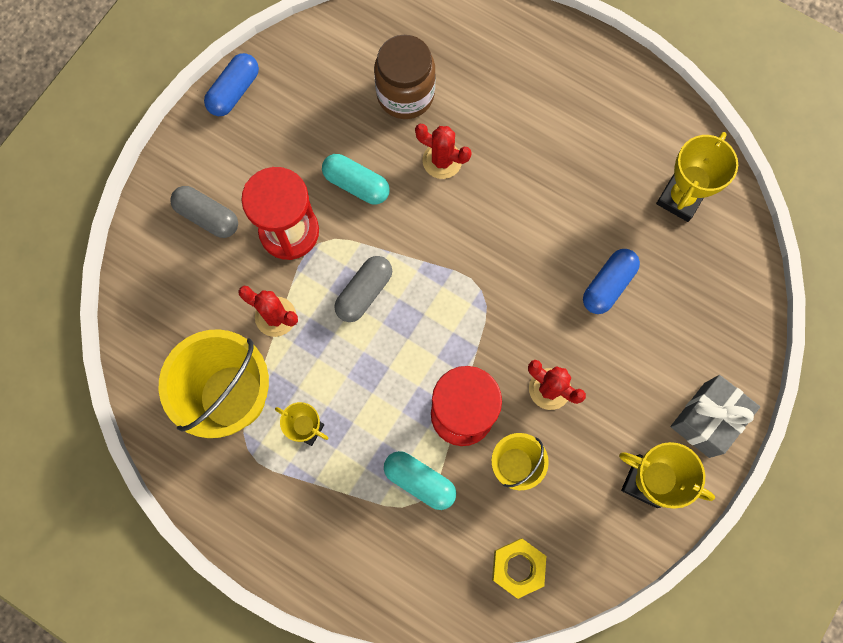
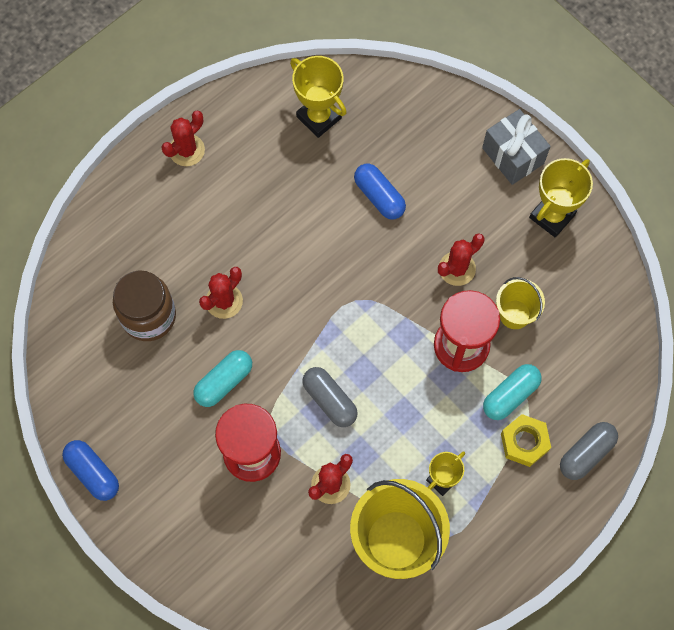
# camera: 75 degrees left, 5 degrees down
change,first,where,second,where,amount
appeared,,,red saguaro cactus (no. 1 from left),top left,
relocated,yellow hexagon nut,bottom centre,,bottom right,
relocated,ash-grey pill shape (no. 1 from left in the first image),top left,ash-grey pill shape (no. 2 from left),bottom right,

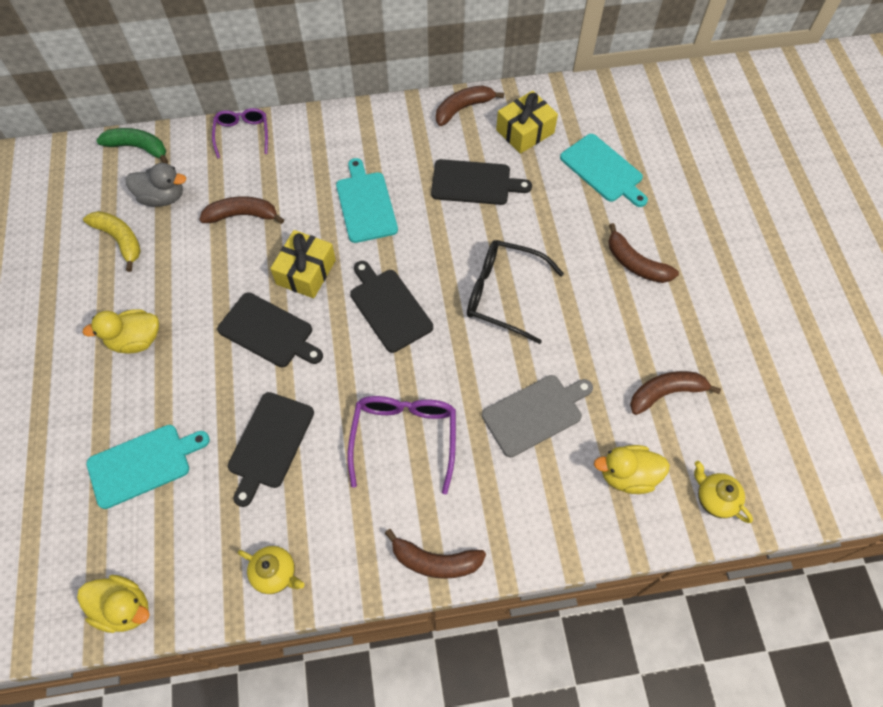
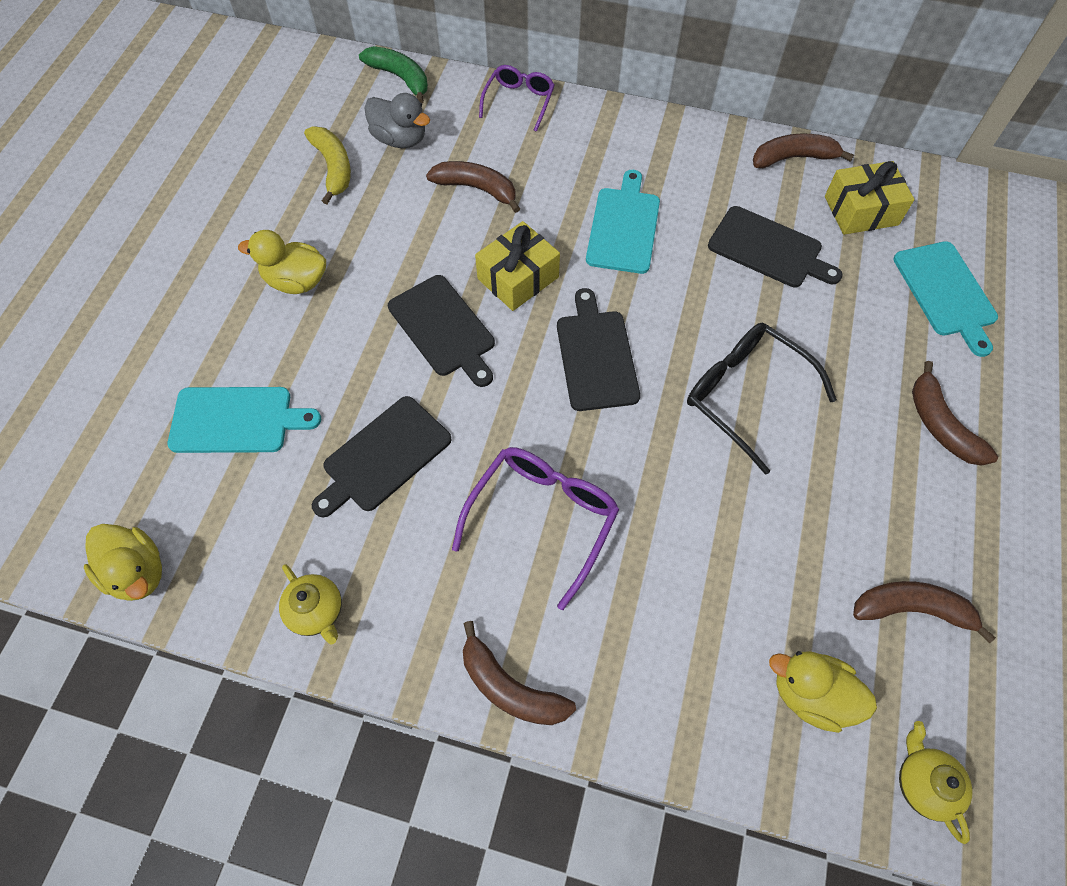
# camera: 25 degrees right, 0 degrees up
change,first,where,second,where,amount
missing,ash-grey bread board,centre,,,

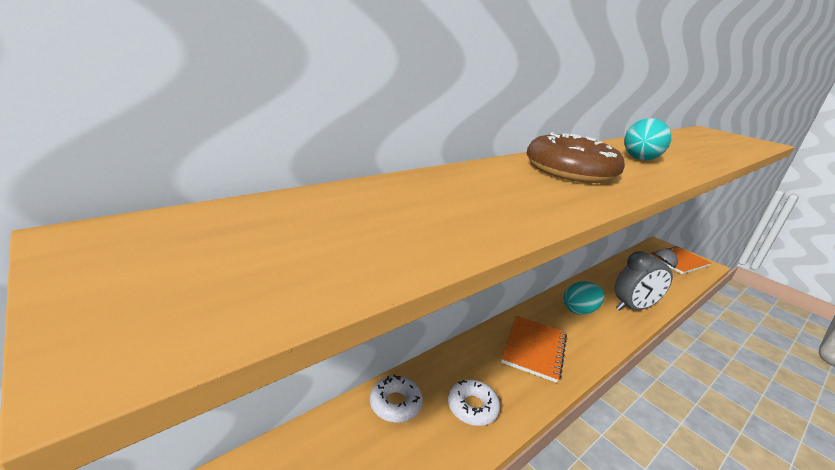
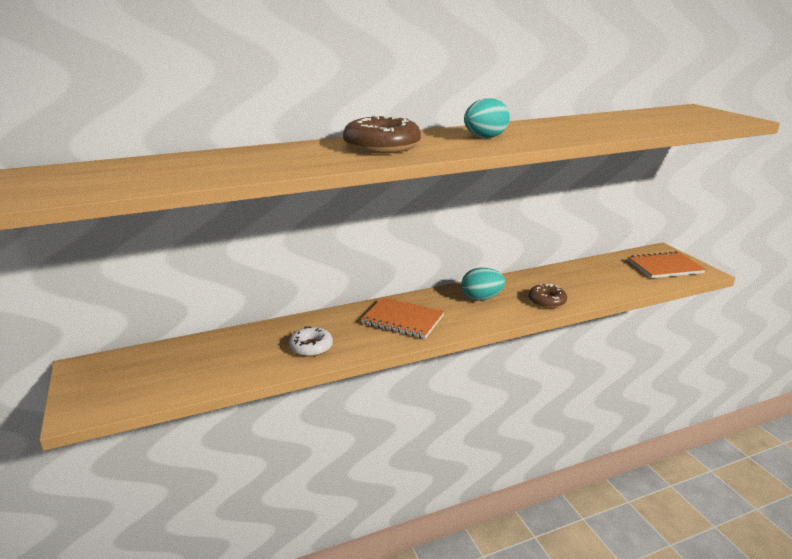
# camera: 20 degrees right, 0 degrees up
change,first,where,second,where,amount
spun,bright orange notebook (no. 1 from left),bottom centre,,centre,75 degrees clockwise
exchanged,ash-grey alarm clock,middle right,dark brown glazed donut (no. 2 from left),middle right,
missing,snow-white glazed donut (no. 1 from left),bottom centre,,,

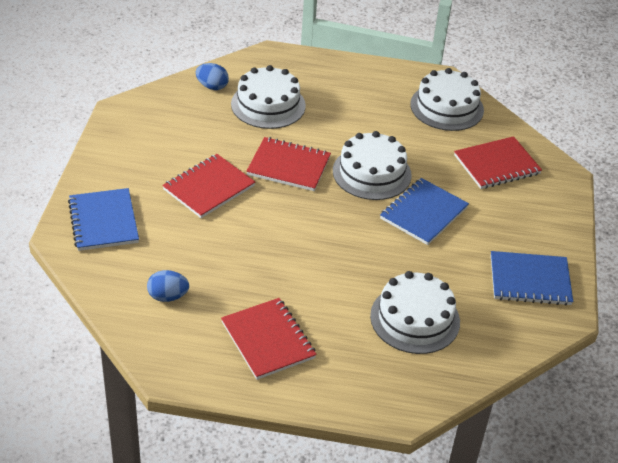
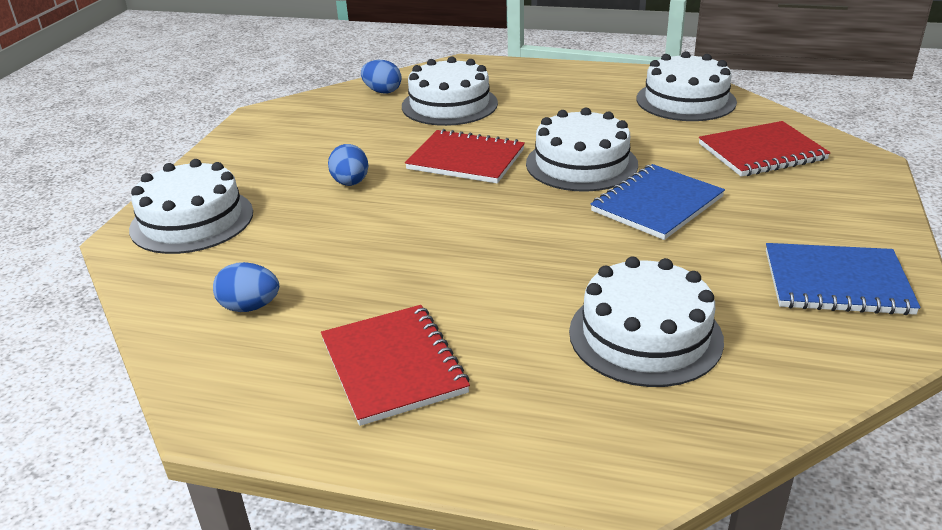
# camera: 10 degrees right, 10 degrees down
change,first,where,second,where,amount
exchanged,royal blue notebook (no. 1 from left),middle left,snow-white gateau (no. 1 from left),middle left,
exchanged,red notebook (no. 1 from left),centre,royal blue toy egg (no. 2 from left),top centre,

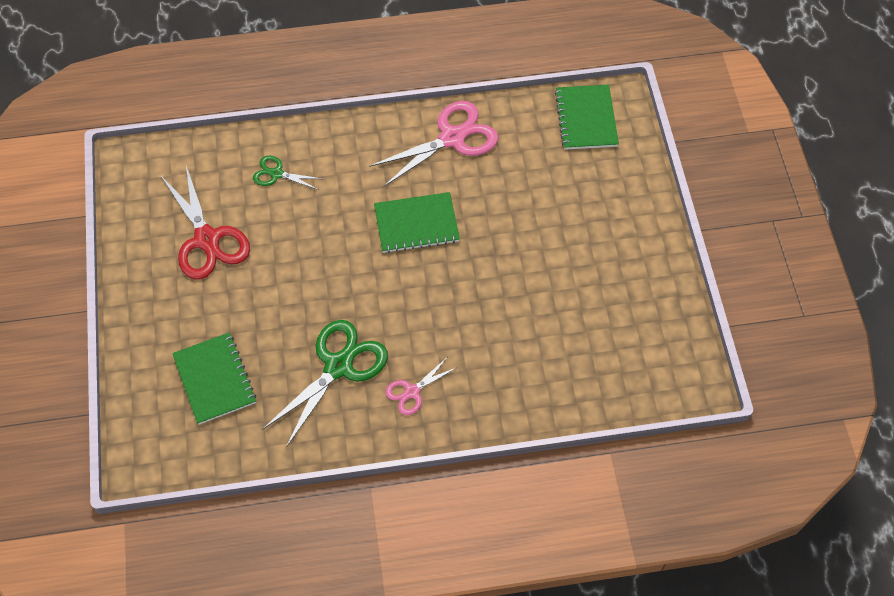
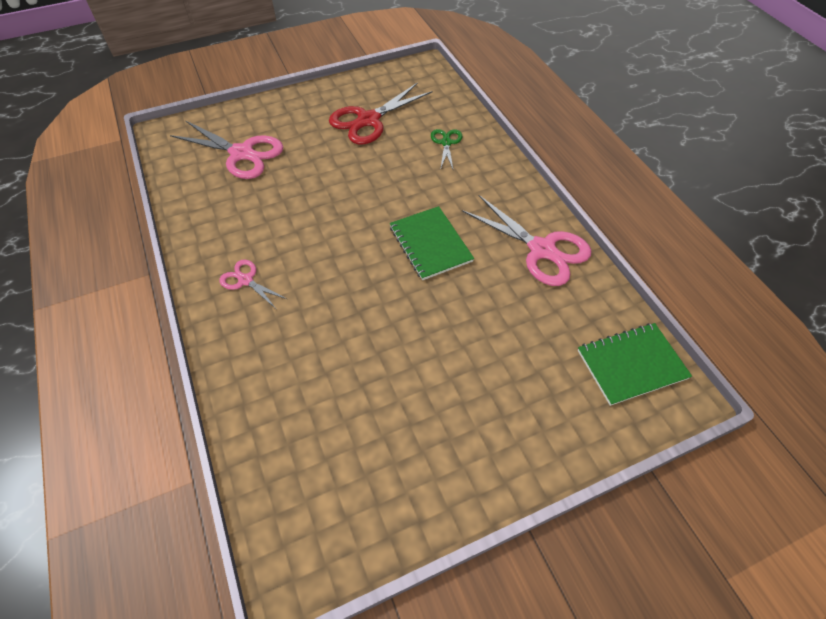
# camera: 75 degrees right, 5 degrees down
change,first,where,second,where,amount
exchanged,emerald notebook (no. 1 from left),middle left,pink scissors (no. 1 from left),top left,
missing,emerald scissors (no. 2 from left),centre,,,

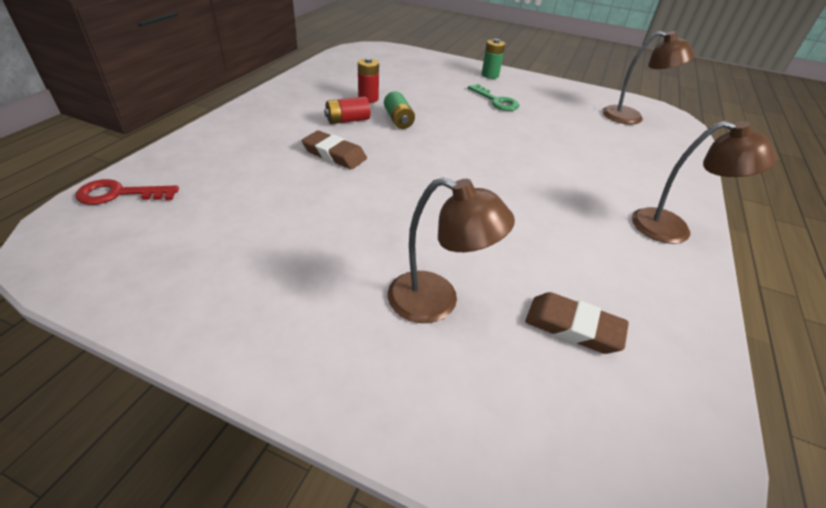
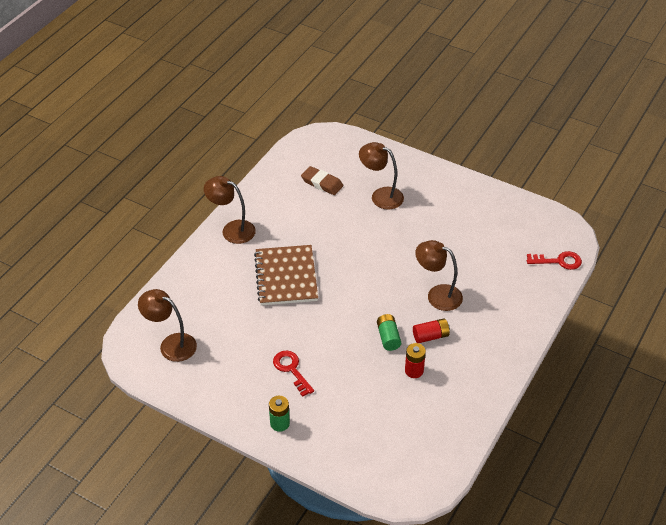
# camera: 170 degrees left, 5 degrees up
change,first,where,second,where,amount
appeared,,,dark brown notebook,centre,
colour,emerald latchkey,top centre,red latchkey (no. 1 from left),bottom centre,
exchanged,dark brown gum eraser (no. 1 from left),top centre,dark brown reading lamp (no. 4 from left),centre,

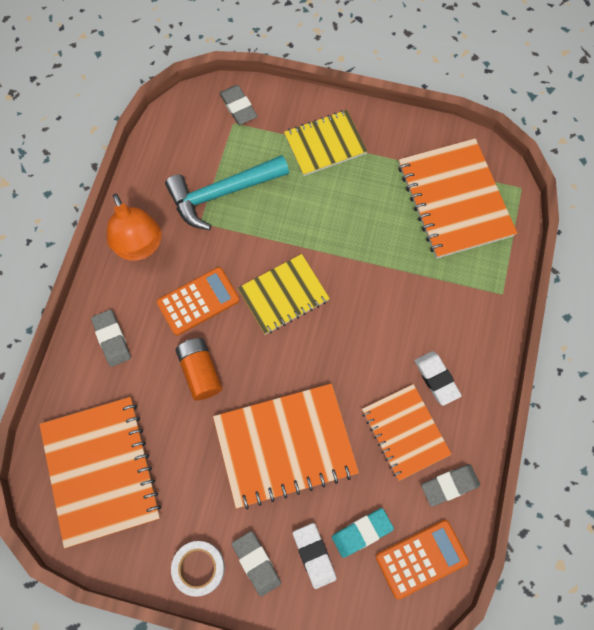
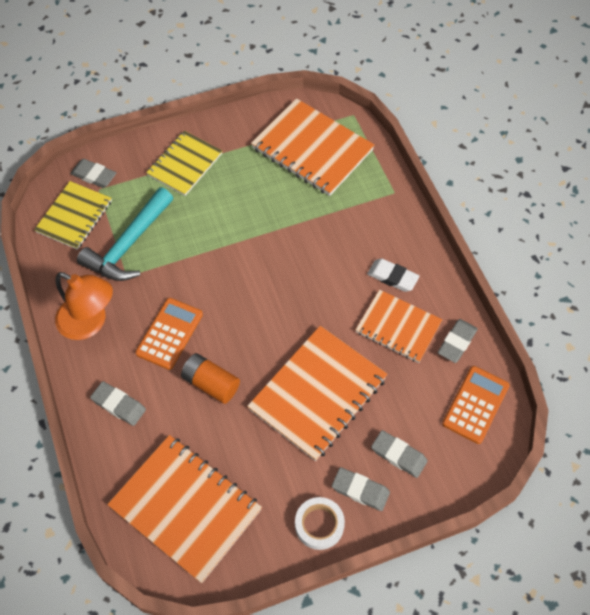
# camera: 35 degrees left, 10 degrees down
change,first,where,second,where,amount
relocated,yellow notebook (no. 1 from left),centre,,middle left,
colour,snow-white gum eraser (no. 1 from left),bottom centre,ash-grey gum eraser (no. 4 from left),bottom right,
missing,turquoise gum eraser,bottom centre,,,

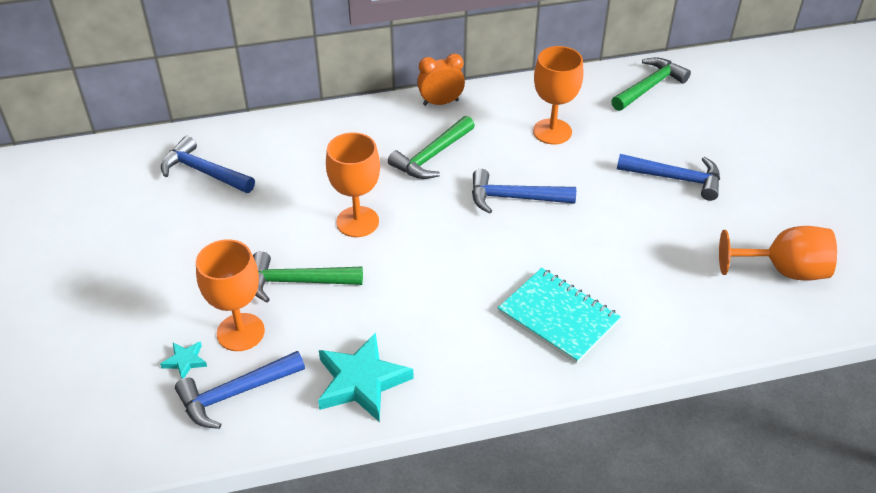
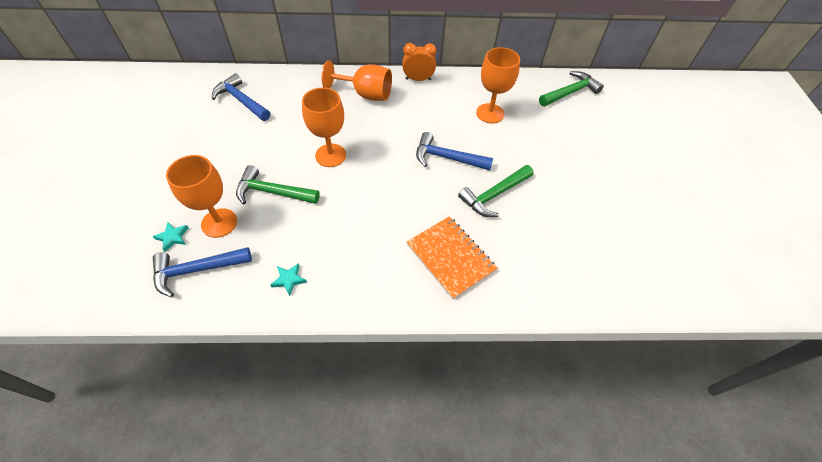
# camera: 10 degrees right, 10 degrees up
change,first,where,second,where,amount
size,turquoise star shape (no. 2 from left),bottom centre,,centre,x0.47
relocated,bright orange chalice (no. 4 from left in the first image),middle right,bright orange chalice (no. 3 from left),top centre,
colour,turquoise notebook,centre,bright orange notebook,centre,
relocated,emerald claw hammer (no. 2 from left),top centre,,centre,
missing,royal blue claw hammer (no. 4 from left),middle right,,,

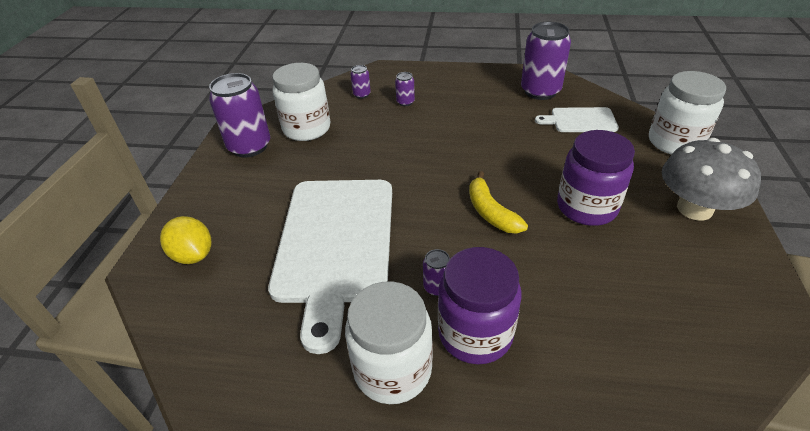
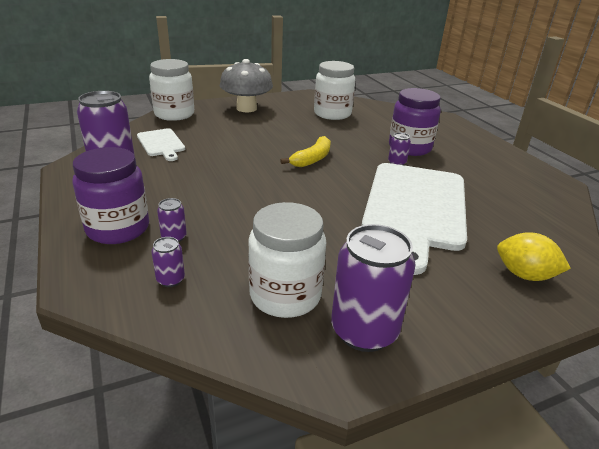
# camera: 125 degrees left, 10 degrees down
change,first,where,second,where,amount
relocated,violet preserve jar (no. 2 from left in the first image),middle right,violet preserve jar (no. 1 from left),middle left,
relocated,snow-white preserve jar (no. 2 from left in the first image),bottom centre,snow-white preserve jar (no. 3 from left),top centre,
spun,snow-white bread board (no. 1 from left in the first image),centre,snow-white bread board (no. 2 from left),middle right,135 degrees clockwise
spun,yellow citrus fruit,middle left,,middle right,75 degrees counterclockwise

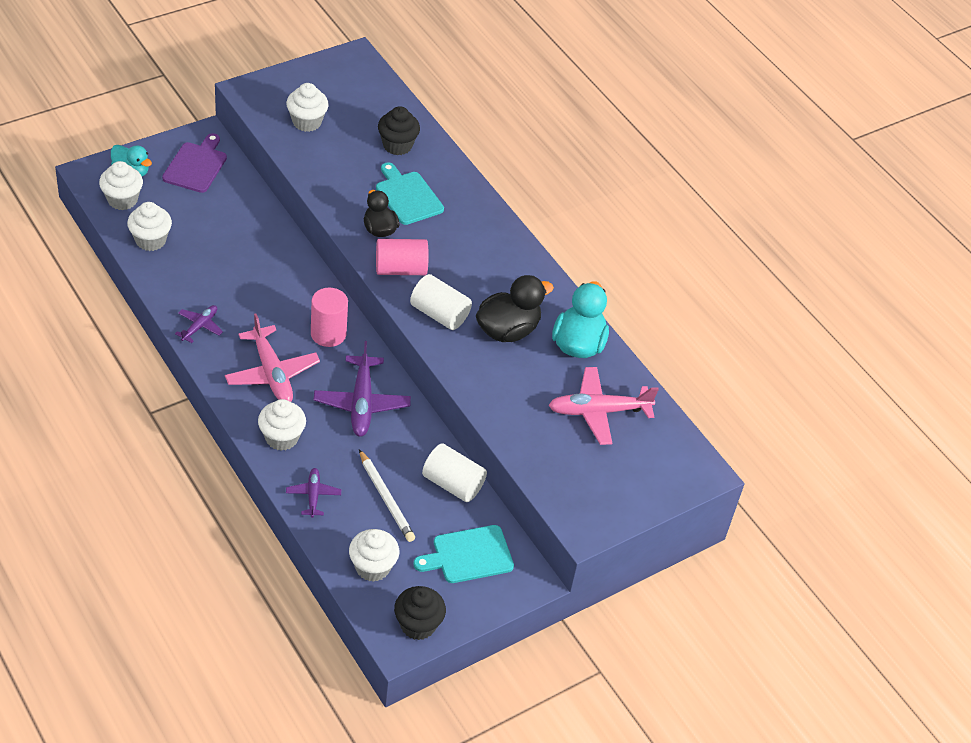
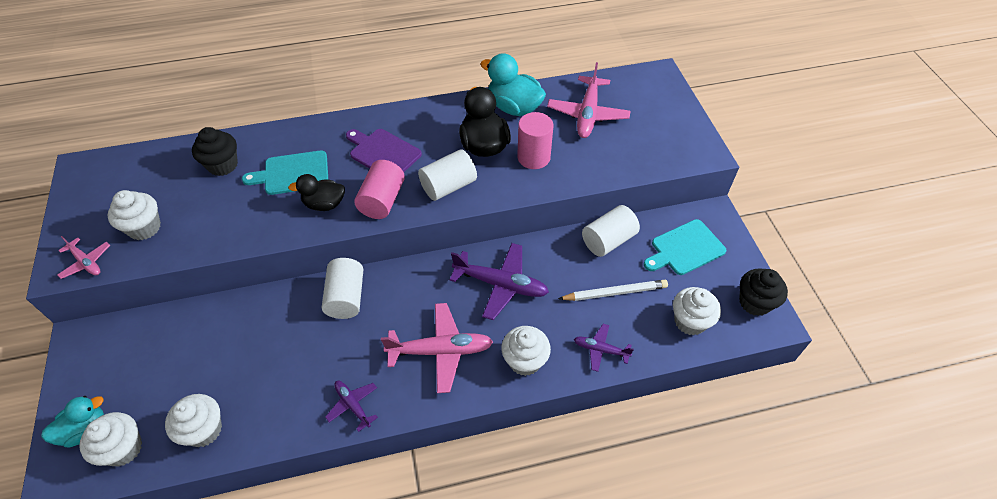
# camera: 65 degrees left, 5 degrees up
change,first,where,second,where,amount
appeared,,,pink aeroplane (no. 1 from left),middle left,
appeared,,,snow-white cylinder shape (no. 1 from left),centre,
relocated,violet bread board,top left,,top centre,
relocated,pink cylinder shape (no. 1 from left in the first image),centre,pink cylinder shape (no. 2 from left),top centre,
spun,turquoise bread board (no. 2 from left),bottom centre,,middle right,60 degrees clockwise

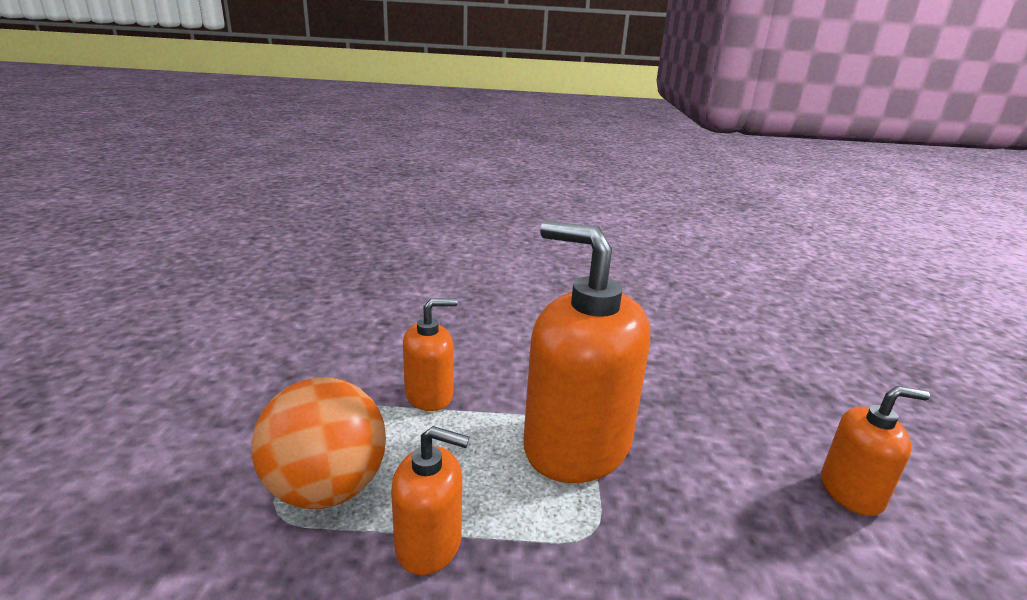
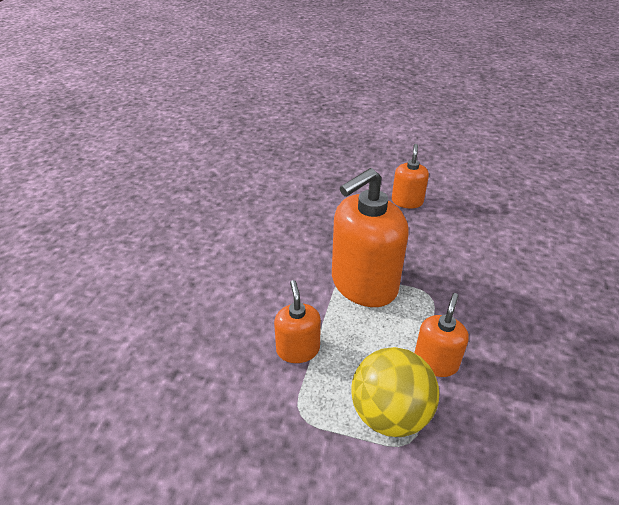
# camera: 75 degrees left, 15 degrees up
change,first,where,second,where,amount
colour,bright orange sphere,bottom left,yellow sphere,bottom centre,

